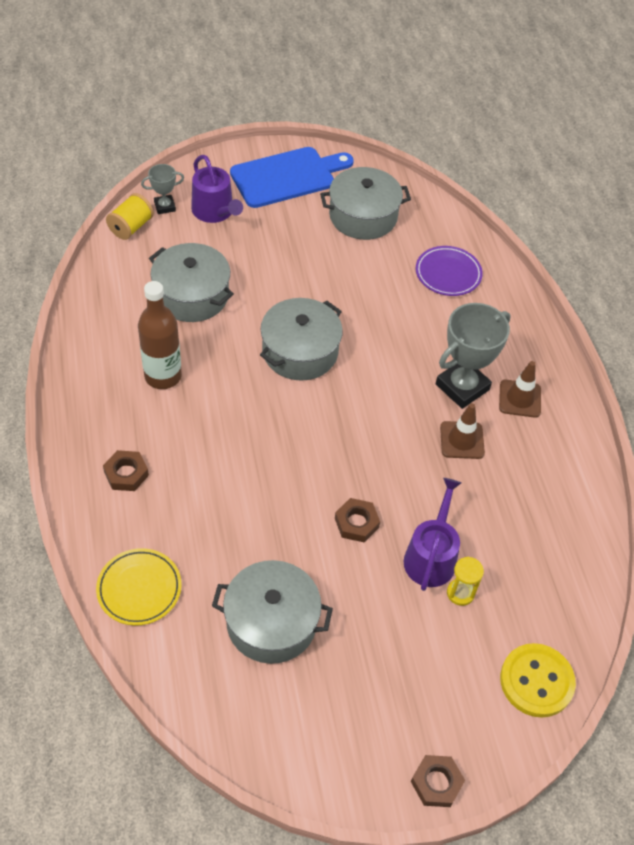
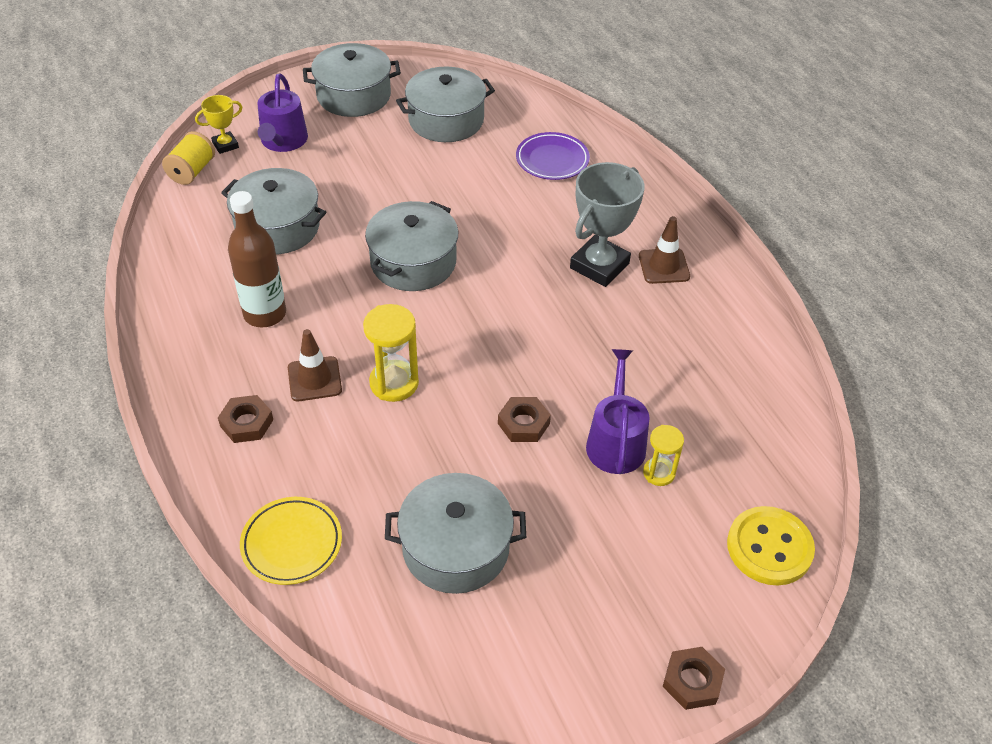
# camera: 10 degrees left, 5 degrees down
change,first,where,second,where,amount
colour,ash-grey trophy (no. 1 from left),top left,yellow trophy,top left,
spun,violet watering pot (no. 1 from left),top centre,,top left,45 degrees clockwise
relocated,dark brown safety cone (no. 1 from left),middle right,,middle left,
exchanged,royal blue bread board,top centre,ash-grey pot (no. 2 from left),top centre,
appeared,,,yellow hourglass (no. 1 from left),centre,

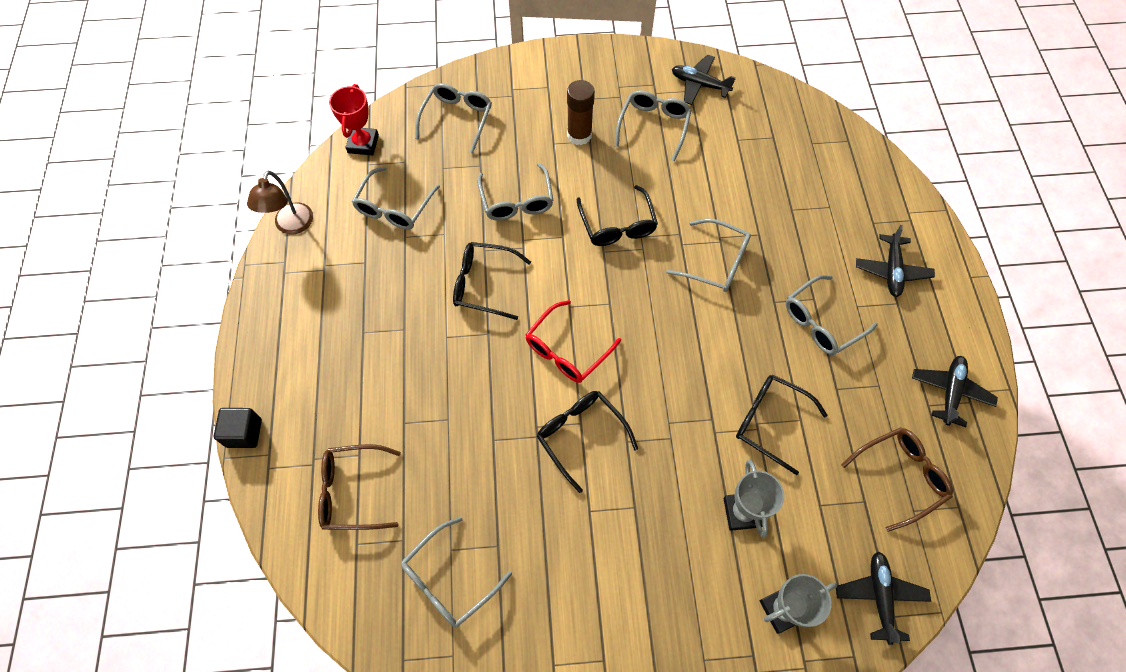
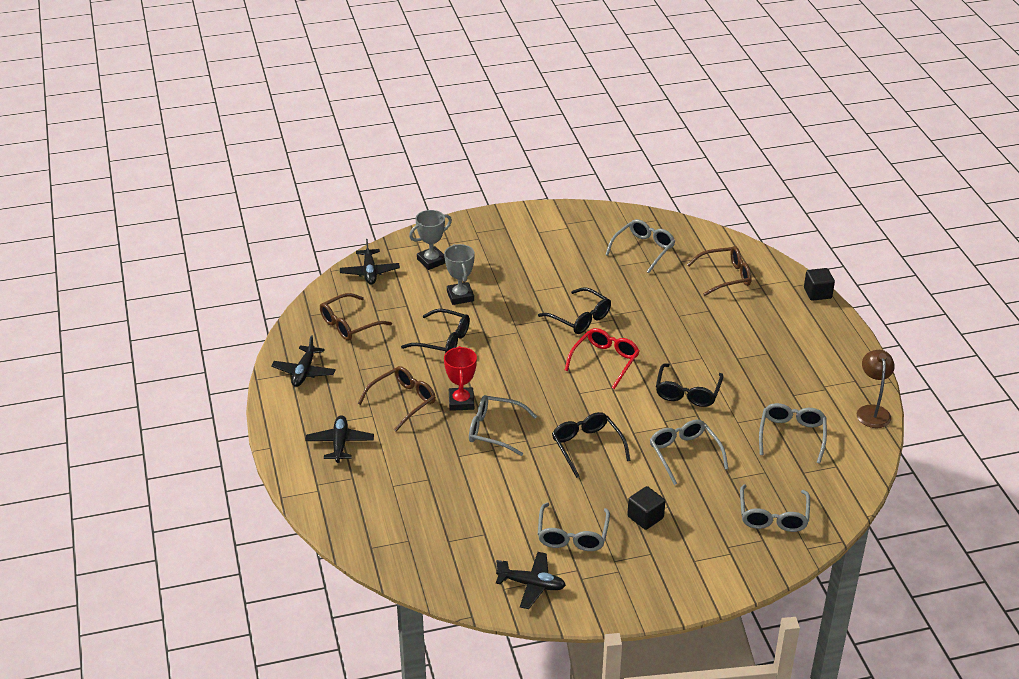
# camera: 170 degrees right, 25 degrees down
change,first,where,second,where,amount
colour,ash-grey glasses (no. 7 from left),middle right,dark brown glasses (no. 2 from left),centre,
relocated,red trophy,top left,,centre,
exchanged,dark brown glue stick,top centre,black block (no. 1 from left),bottom centre,
spun,black glasses (no. 1 from left in the first image),centre,black glasses (no. 4 from left),middle right,105 degrees clockwise

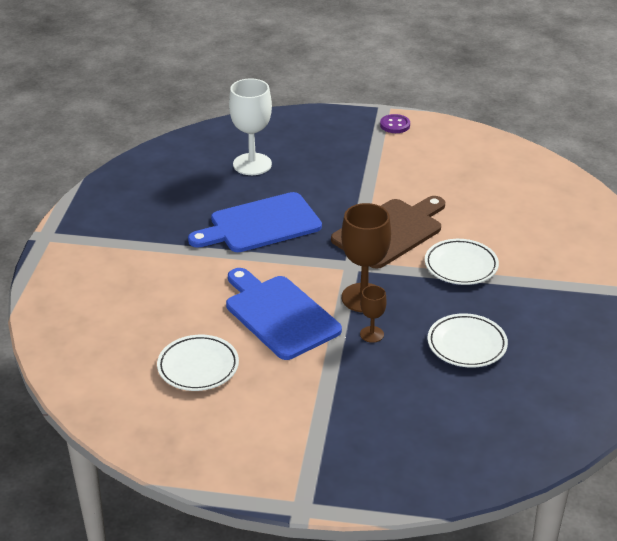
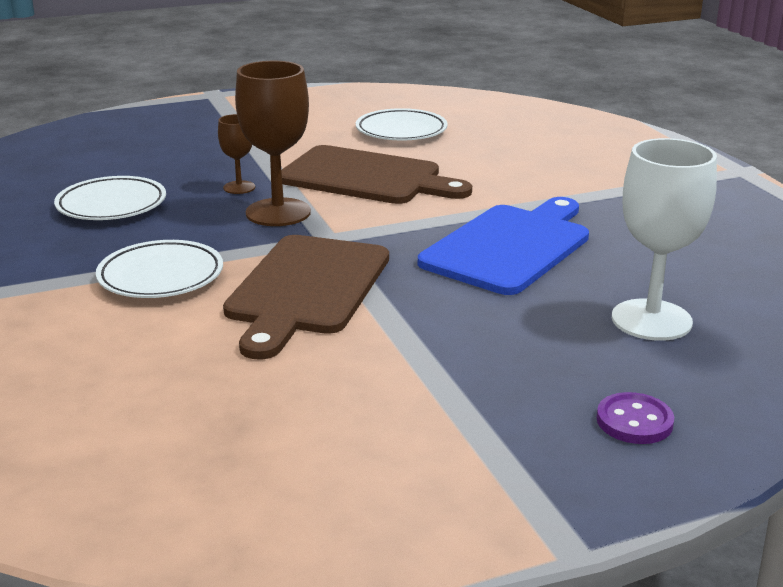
# camera: 150 degrees right, 10 degrees down
change,first,where,second,where,amount
colour,royal blue bread board (no. 2 from left),centre,dark brown bread board (no. 2 from left),top centre,
relocated,violet sewing button,top centre,,bottom right,

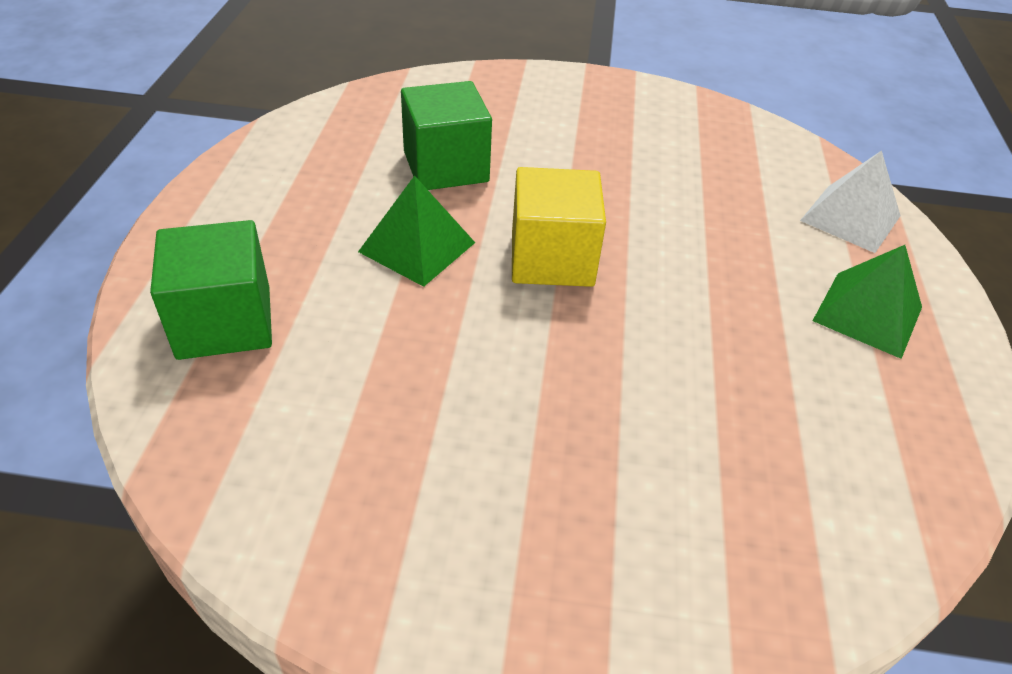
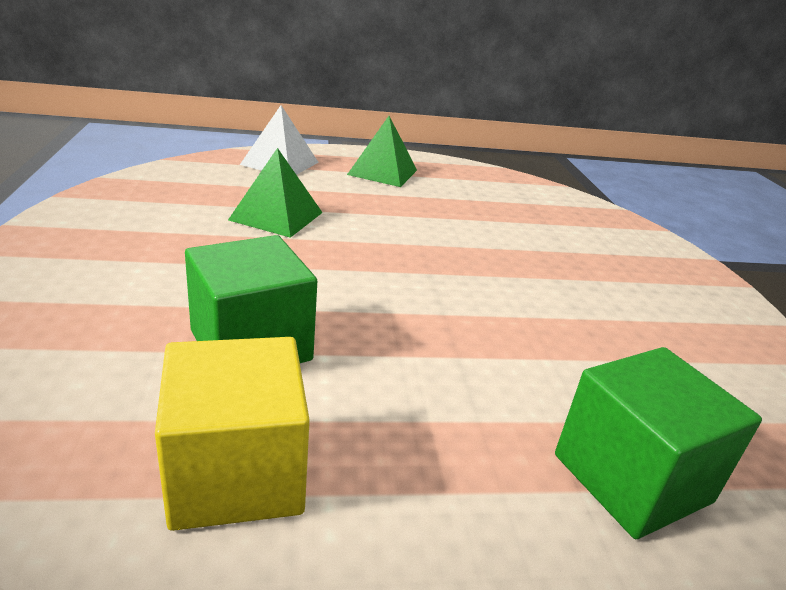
# camera: 105 degrees left, 15 degrees down
change,first,where,second,where,amount
relocated,yellow block,centre,,bottom left,
relocated,emerald pyramid (no. 1 from left),centre,,top centre,

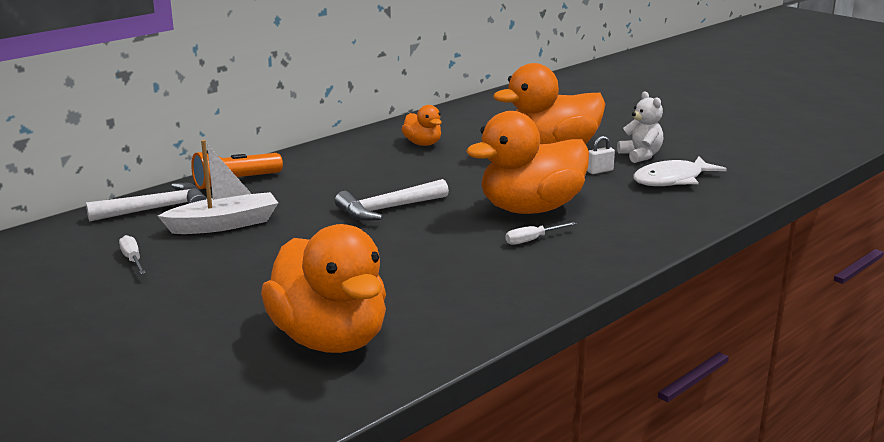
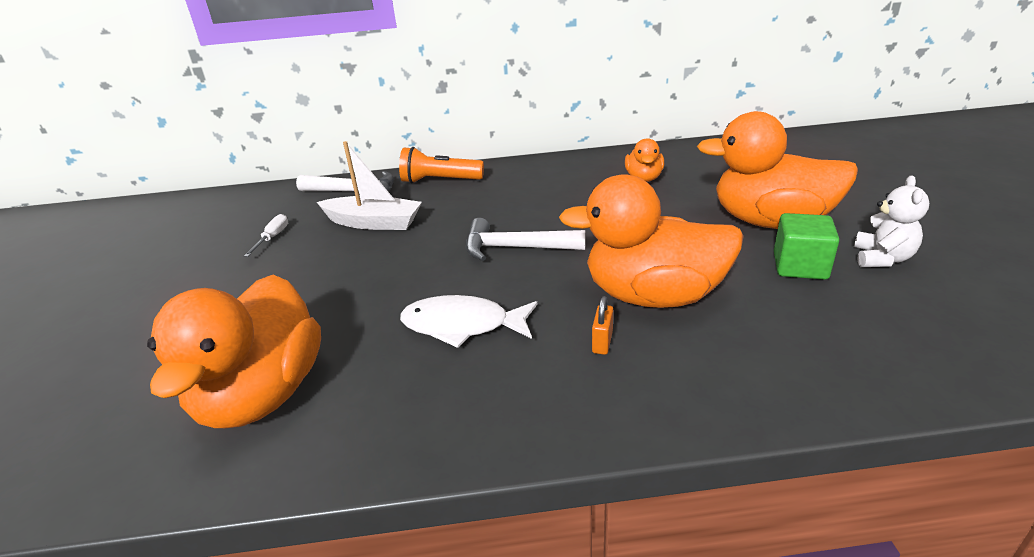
# camera: 40 degrees right, 10 degrees up
change,first,where,second,where,amount
relocated,snow-white fish figure,middle right,,centre,
exchanged,snow-white flat screwdriver (no. 2 from left),centre,bright orange lock,centre,
exchanged,snow-white lock,middle right,emerald block,middle right,

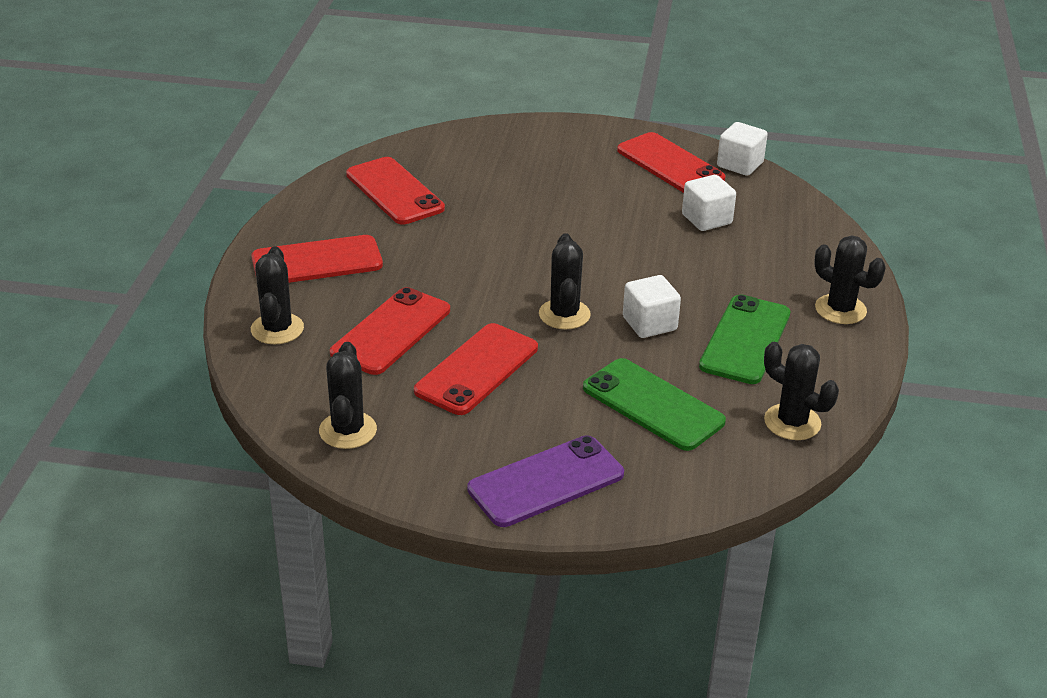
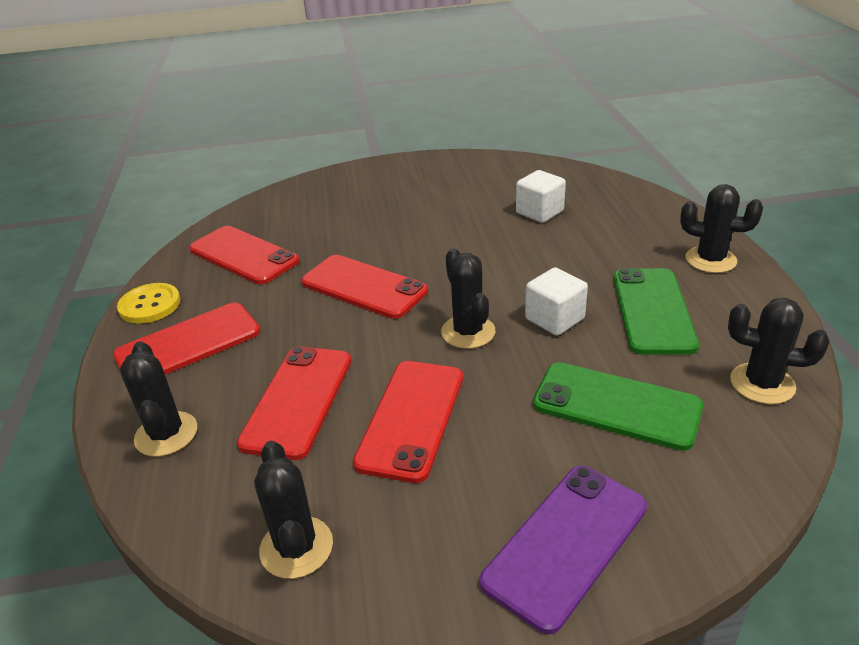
# camera: 15 degrees left, 0 degrees up
change,first,where,second,where,amount
appeared,,,yellow sewing button,middle left,
relocated,red phone (no. 5 from left in the first image),top centre,red phone (no. 4 from left),centre,
missing,snow-white block (no. 3 from left),top right,,,

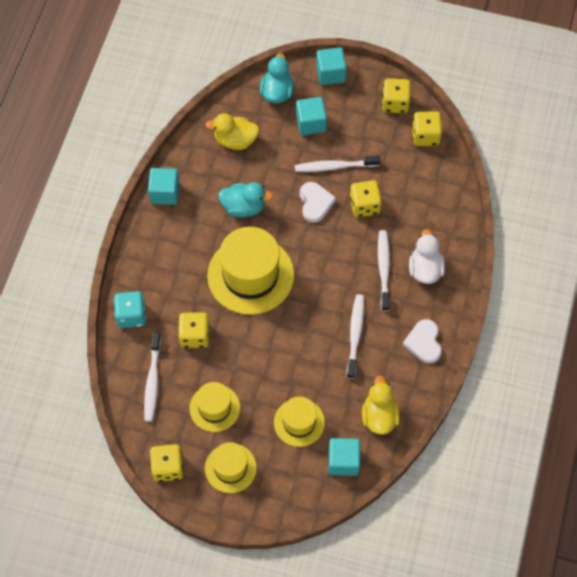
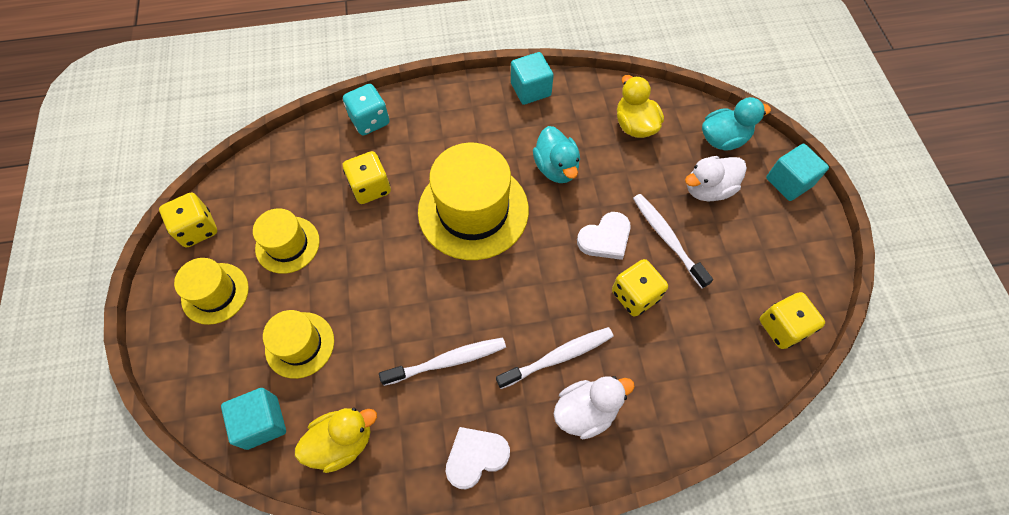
# camera: 65 degrees right, 0 degrees up
change,first,where,second,where,amount
exchanged,turquoise block (no. 2 from left),top centre,snow-white rubber duck (no. 2 from left),middle right,
missing,snow-white dental brush (no. 1 from left),middle left,,,
missing,yellow dice (no. 4 from left),top right,,,

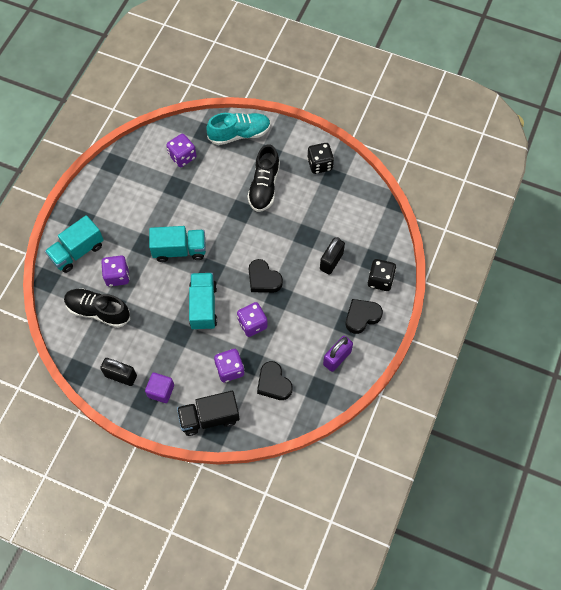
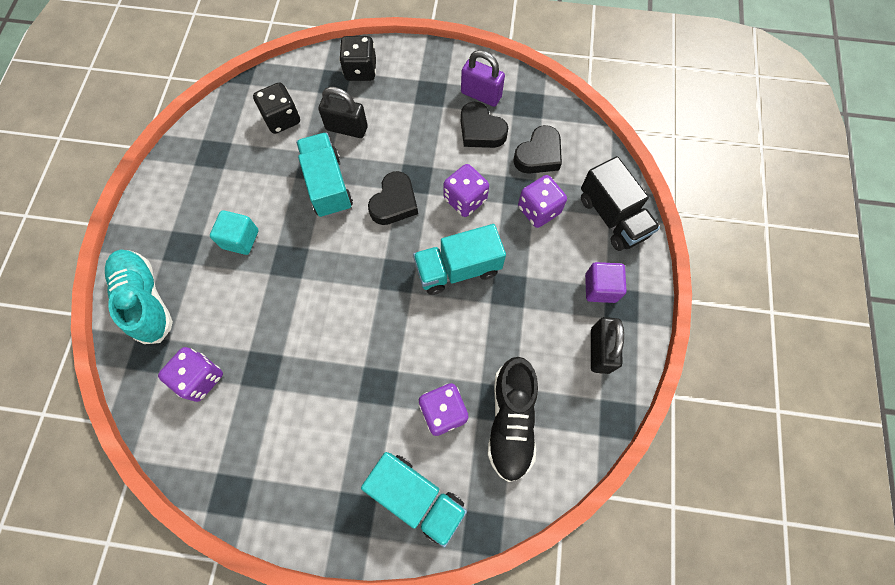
# camera: 105 degrees left, 5 degrees up
change,first,where,second,where,amount
exchanged,black lace-up shoe (no. 2 from left),top centre,turquoise block,middle left,
relocated,black dice (no. 1 from left),top centre,,top left,
relocated,turquoise lorry (no. 2 from left in the first image),middle left,turquoise lorry (no. 1 from left),top centre,
relocated,black love heart (no. 3 from left in the first image),centre,black love heart (no. 2 from left),top centre,

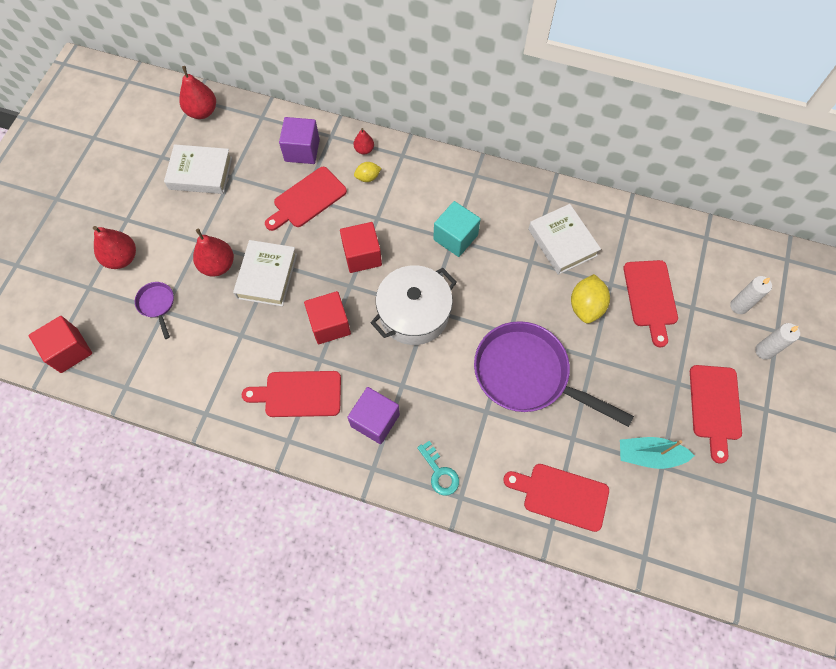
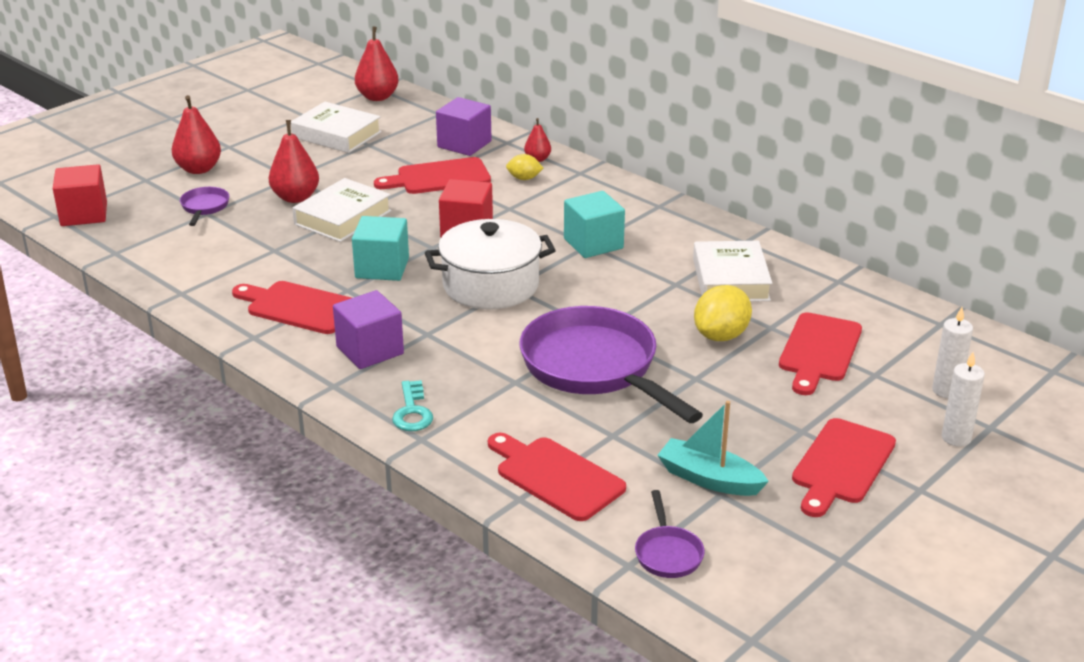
# camera: 25 degrees right, 35 degrees down
change,first,where,second,where,amount
colour,red block (no. 2 from left),centre,turquoise block (no. 1 from left),centre,
appeared,,,violet pan (no. 3 from left),bottom centre,

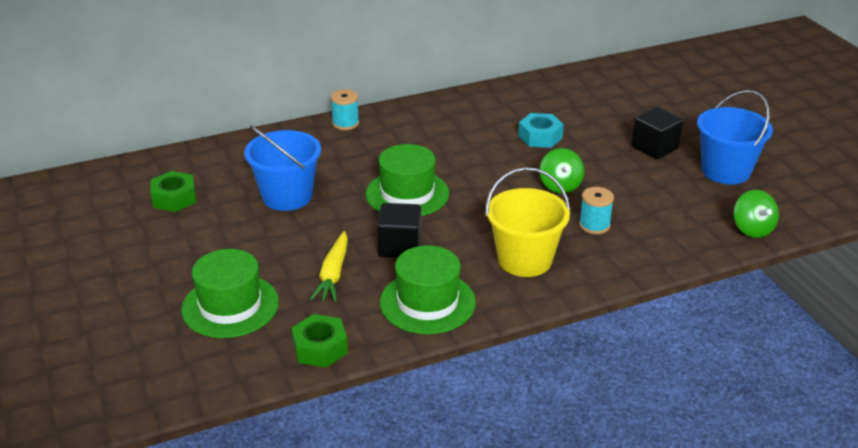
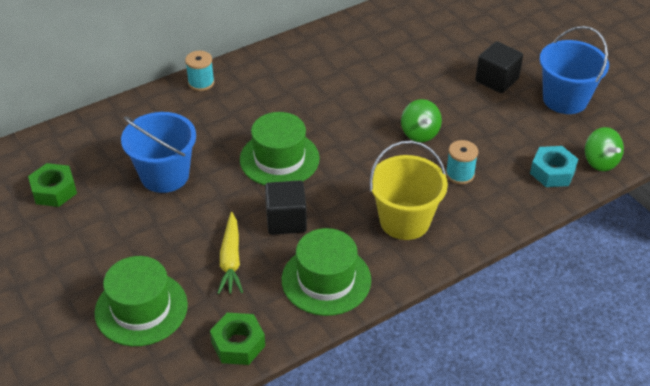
# camera: 10 degrees left, 10 degrees up
change,first,where,second,where,amount
relocated,turquoise hexagon nut,top centre,,middle right,

